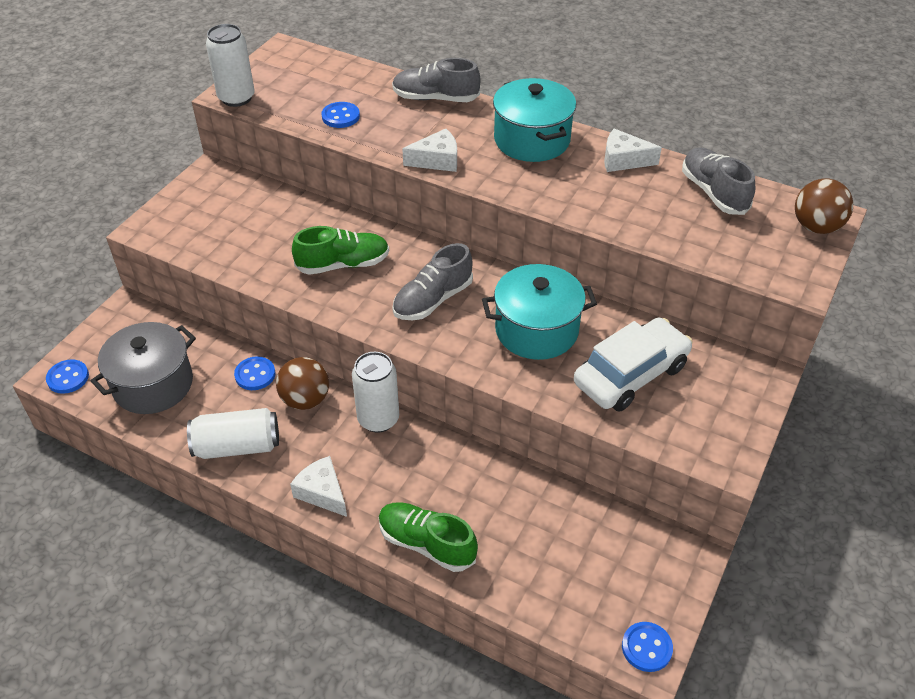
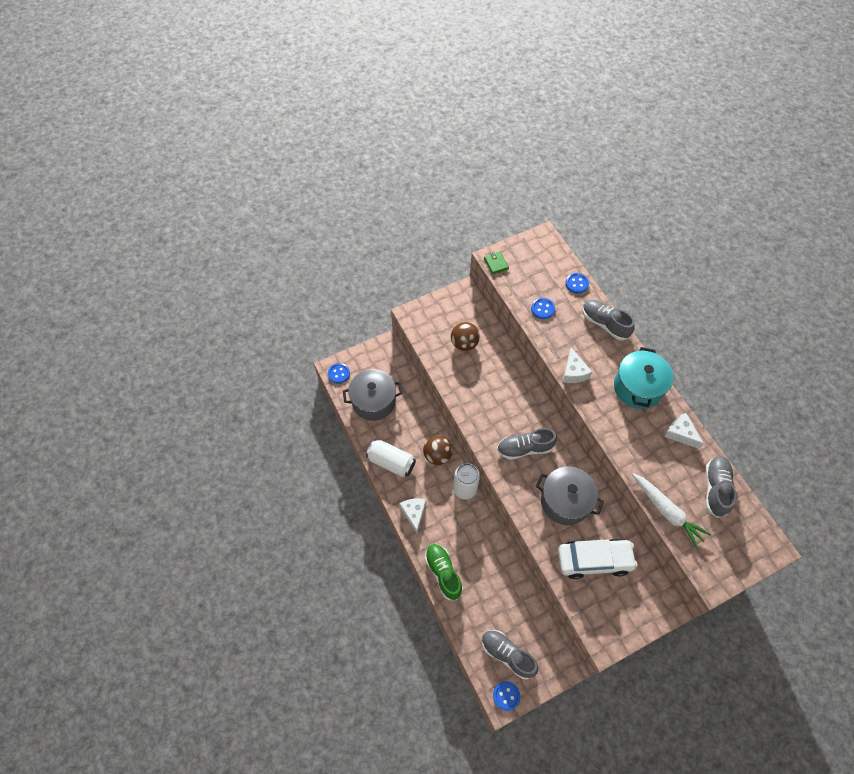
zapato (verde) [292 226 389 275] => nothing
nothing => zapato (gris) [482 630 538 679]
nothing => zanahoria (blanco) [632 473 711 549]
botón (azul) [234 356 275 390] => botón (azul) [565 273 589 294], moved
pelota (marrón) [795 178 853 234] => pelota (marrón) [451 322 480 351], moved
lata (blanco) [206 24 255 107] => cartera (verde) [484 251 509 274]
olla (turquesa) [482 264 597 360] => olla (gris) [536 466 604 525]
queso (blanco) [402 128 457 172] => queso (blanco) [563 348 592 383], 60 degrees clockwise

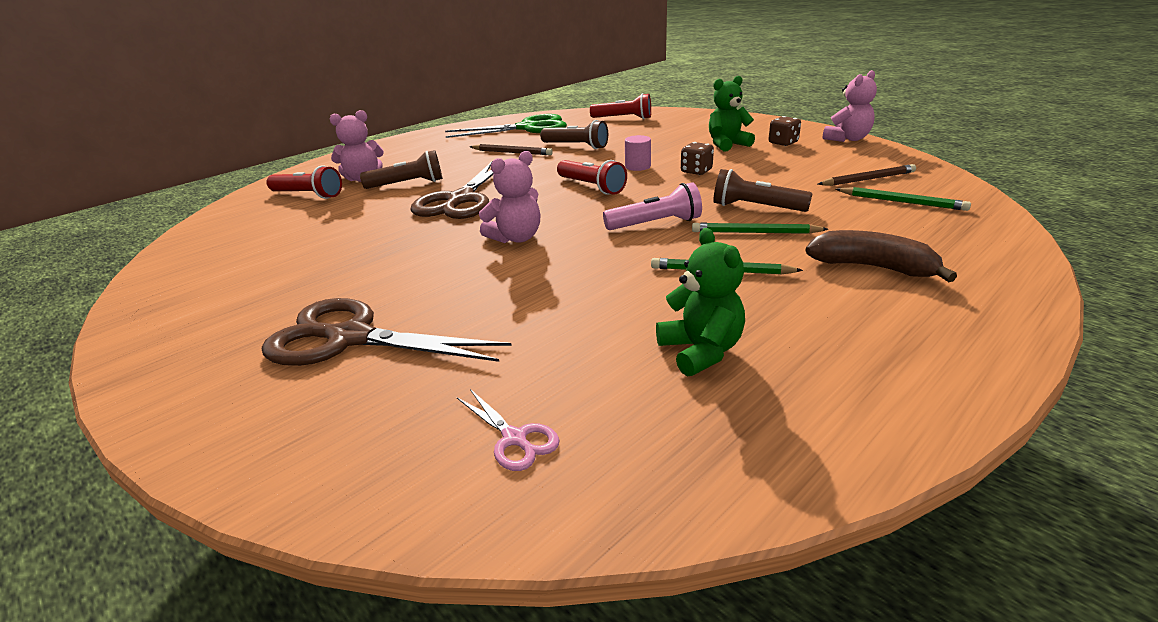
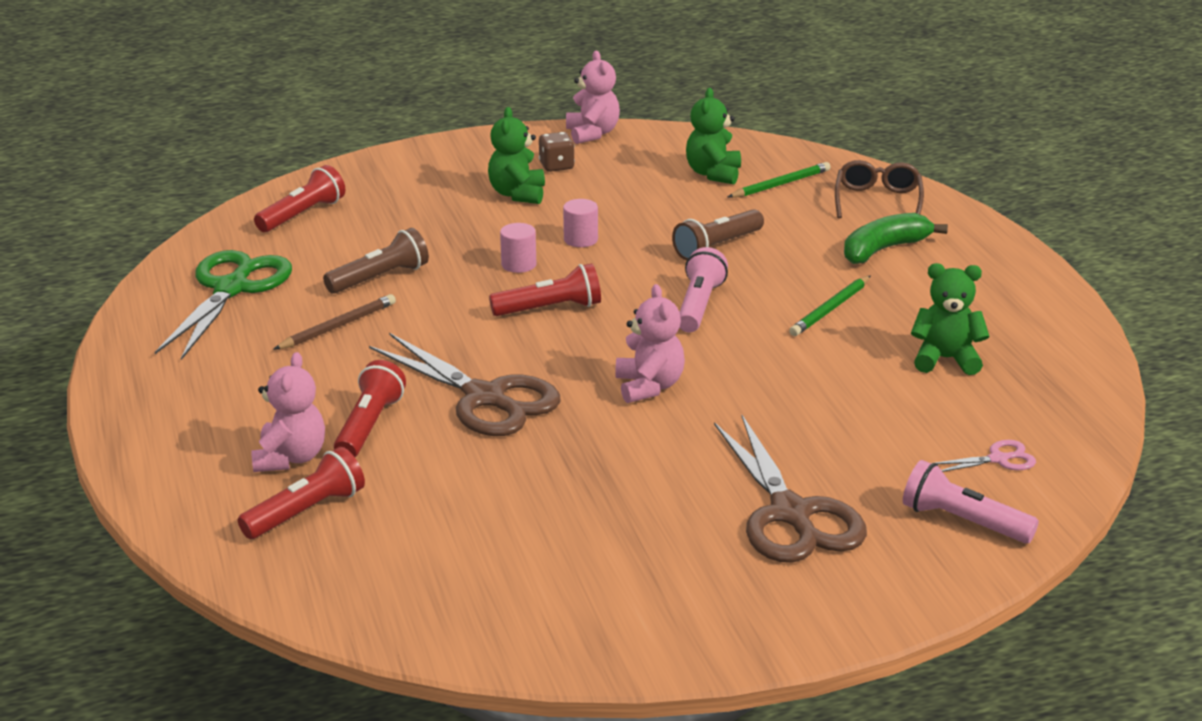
lápiz (verde) [692 223 828 234] => nothing
nothing => gafas (marrón) [835 160 924 218]
nothing => lámpara de mano (rosa) [903 460 1039 543]
dado (marrón) [681 142 714 175] => cilindro (rosa) [563 199 598 247]
lápiz (marrón) [818 164 916 186] => osito (verde) [686 88 741 184]
lámpara de mano (marrón) [360 150 443 189] => lámpara de mano (rojo) [334 360 406 457]
plátano (marrón) [806 230 957 282] => plátano (verde) [844 213 948 264]
tijeras (marrón) [262 298 512 366] => tijeras (marrón) [714 415 867 563], 60 degrees counterclockwise

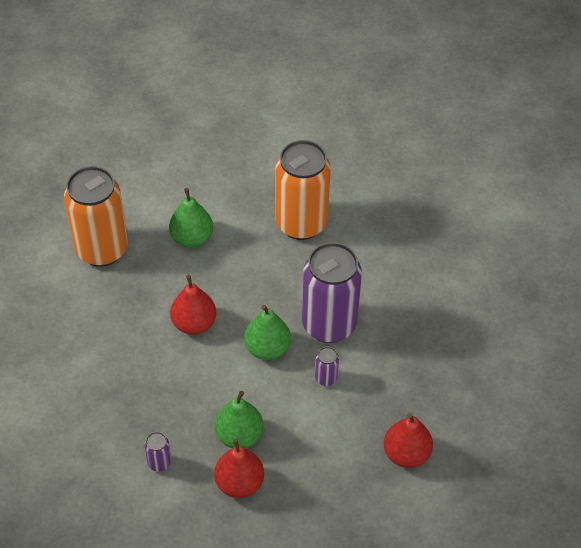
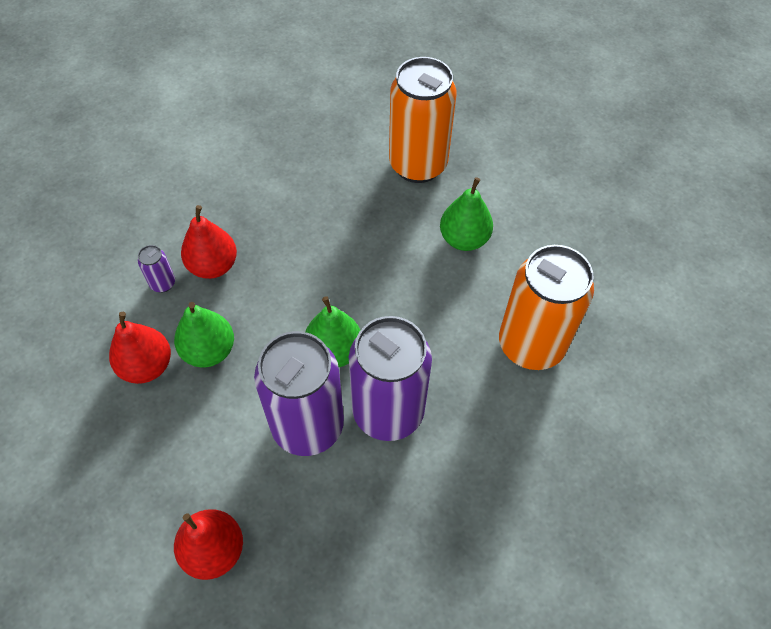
pera (rojo) [170 275 216 335] => pera (rojo) [181 205 237 279], moved
lata (morado) [315 347 339 386] => lata (morado) [254 331 344 456], x2.48

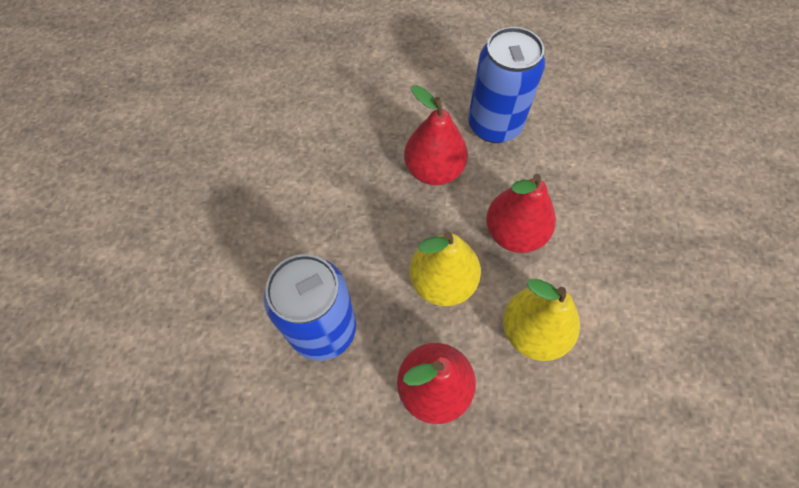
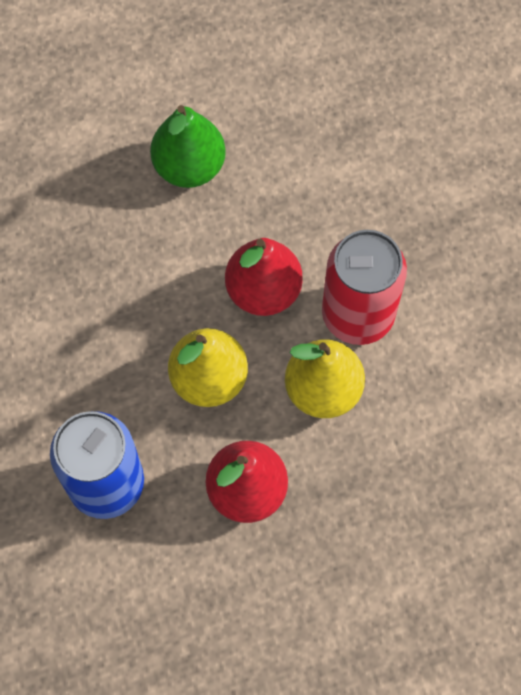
pera (rojo) [404 85 468 185] => nothing
nothing => lata (rojo) [322 230 407 345]
lata (azul) [468 27 545 143] => pera (verde) [150 105 226 188]

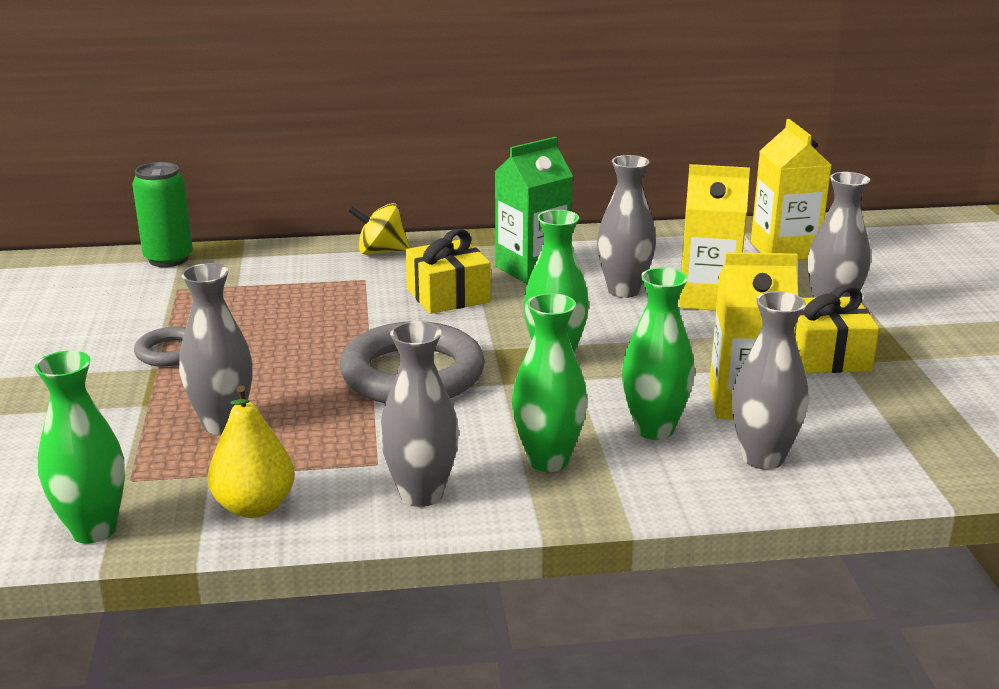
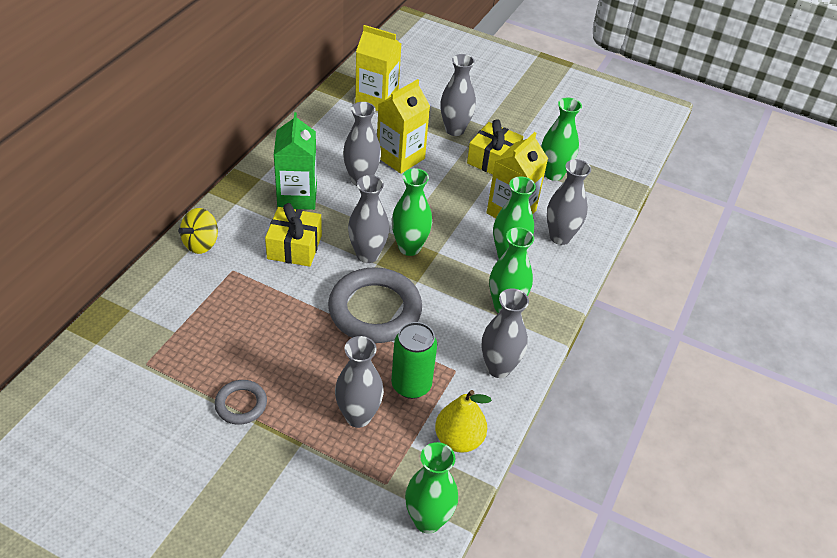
nothing => florero (gris) [348 175 390 263]
nothing => florero (verde) [541 98 582 181]
lata (verde) [132 162 193 267] => lata (verde) [391 322 437 399], moved

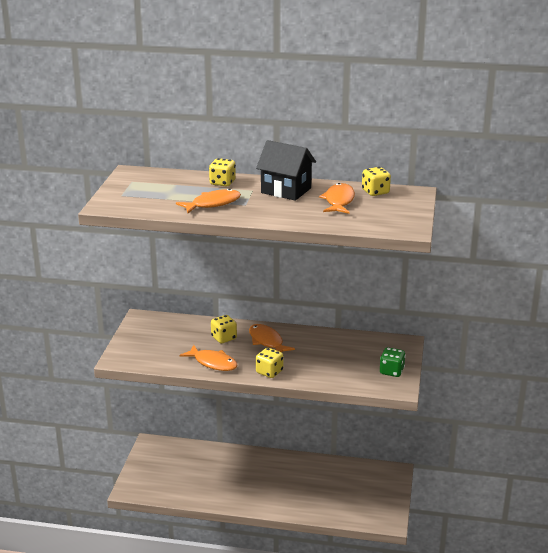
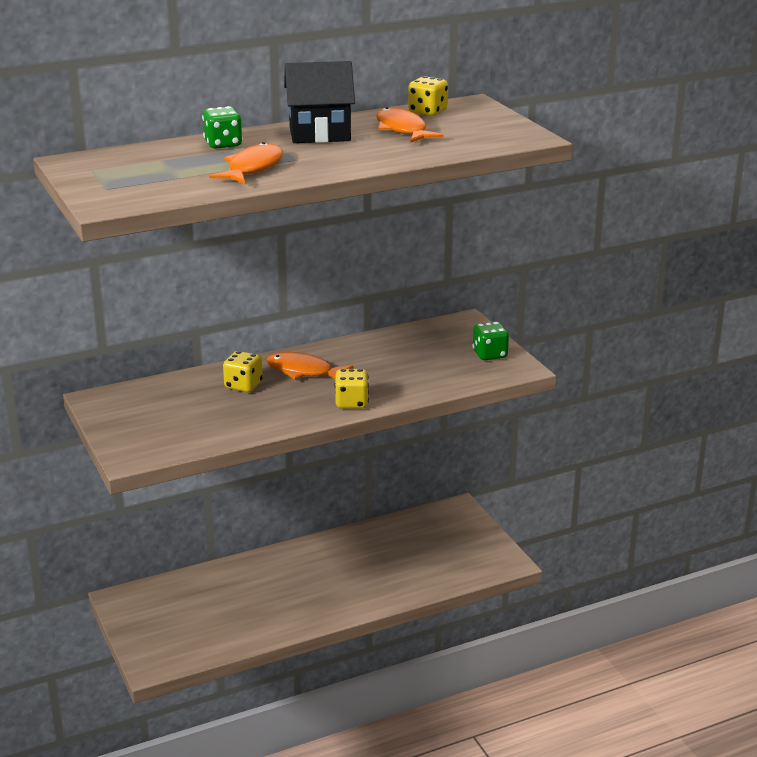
pez (naranja) [179 345 238 371] => nothing
dado (amarillo) [209 158 236 187] => dado (verde) [202 106 243 149]

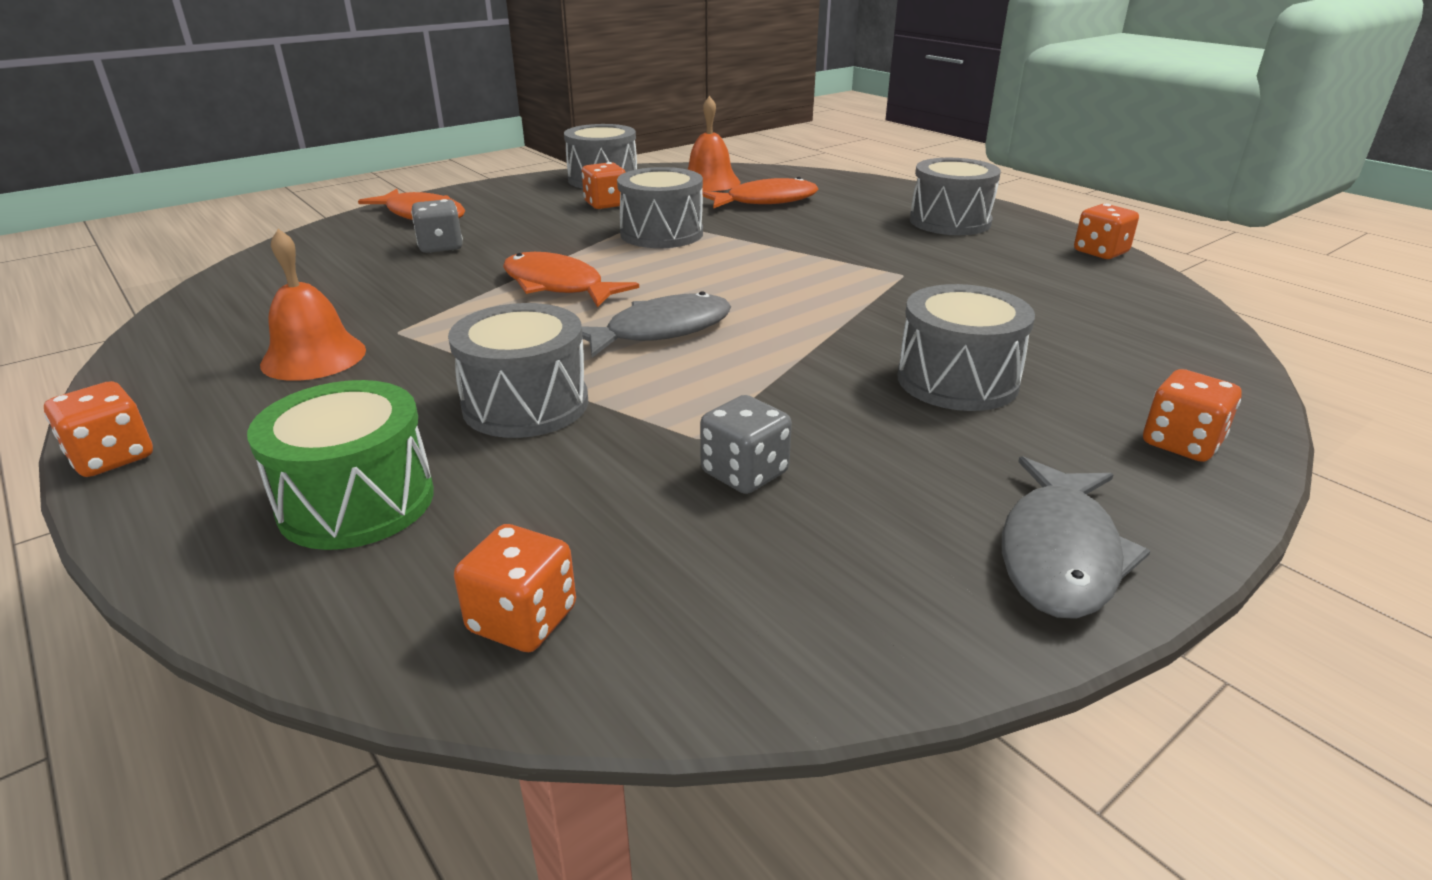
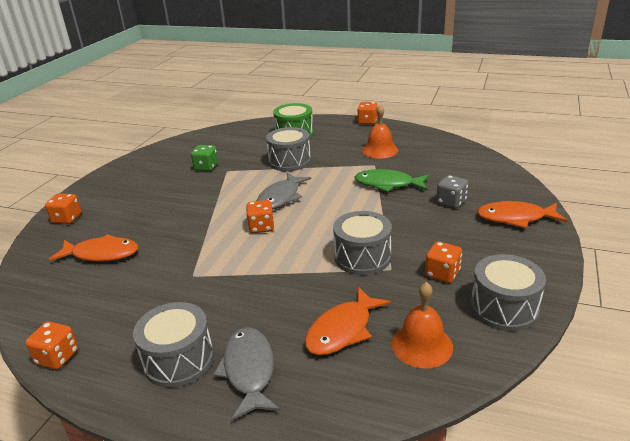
tambor (gris) [898 284 1035 411] => nothing
nothing => pez (verde) [355 169 429 192]
dado (naranja) [454 524 576 652] => dado (naranja) [246 200 274 233], moved
pez (naranja) [503 252 639 308] => pez (naranja) [49 234 138 262], moved
pez (gris) [1002 456 1150 619] => pez (gris) [213 327 281 420], moved
dado (gris) [700 395 792 494] => dado (verde) [191 145 218 171]

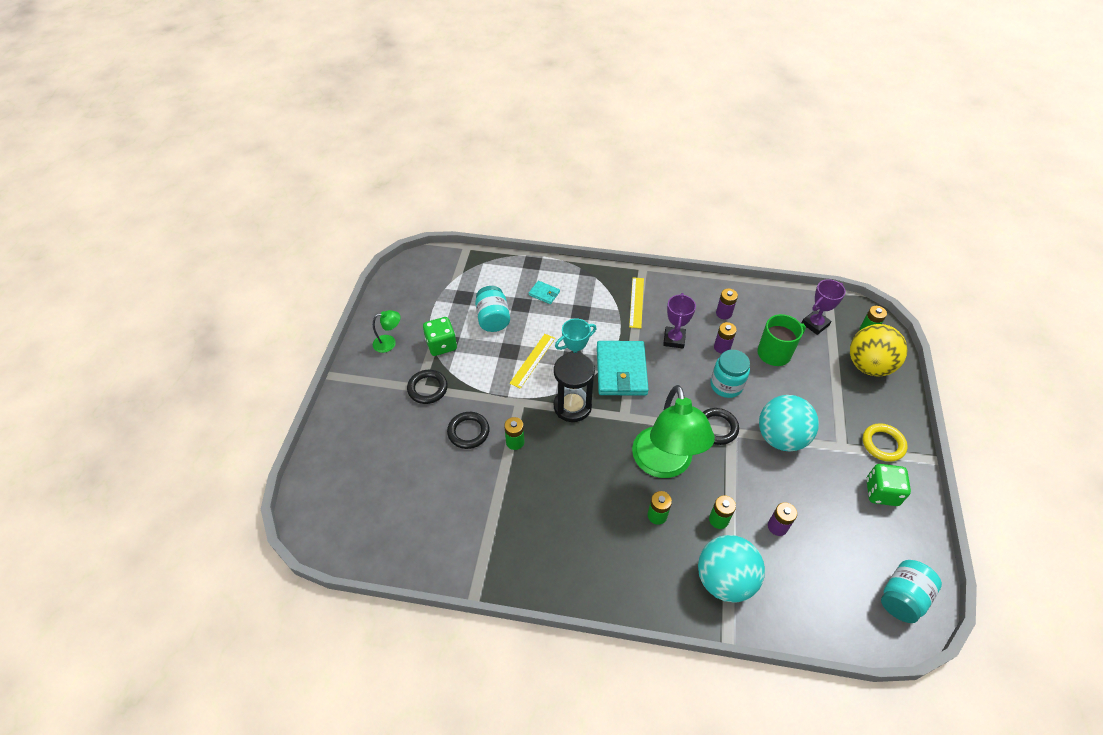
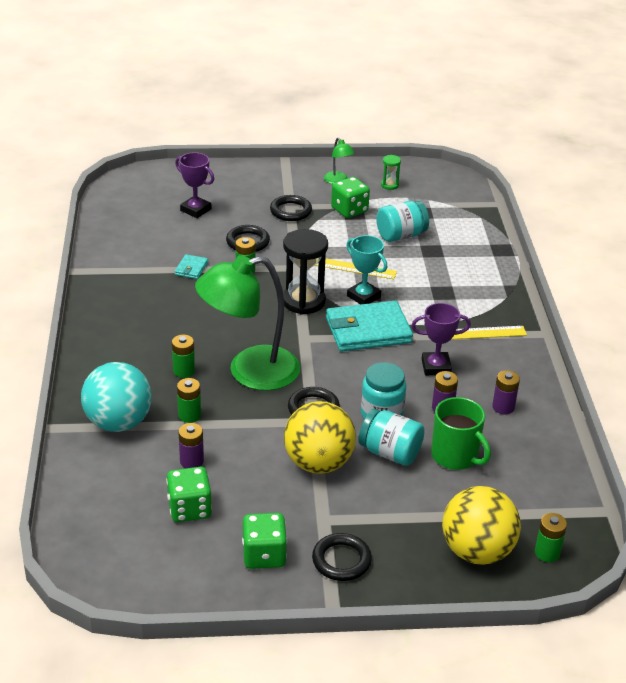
nothing => dado (verde) [166 467 212 522]
nothing => reloj de arena (verde) [381 155 401 190]
cartera (turquesa) [529 281 560 304] => cartera (turquesa) [175 254 208 279], moved
trofeo (morado) [802 279 846 335] => trofeo (morado) [175 152 214 218], moved
tarro (turquesa) [881 560 942 623] => tarro (turquesa) [359 409 425 466], moved
pelota (turquesa) [759 395 819 451] => pelota (amarillo) [284 401 356 474]
anillo (amarillo) [863 423 907 462] => anillo (negro) [312 533 372 581]

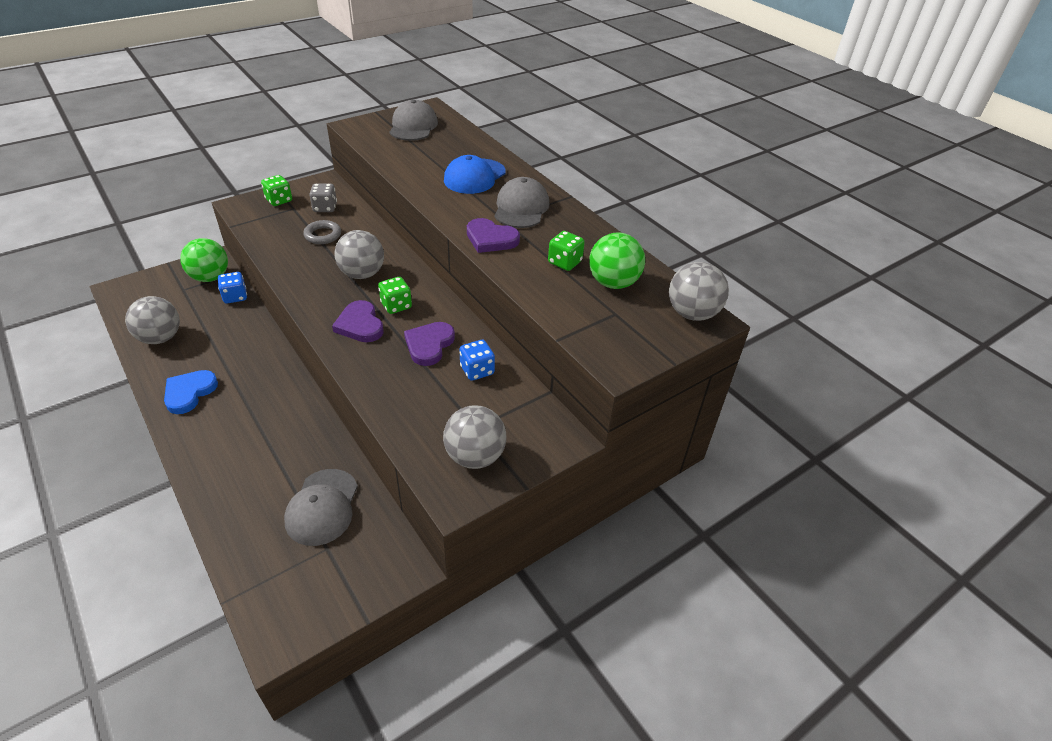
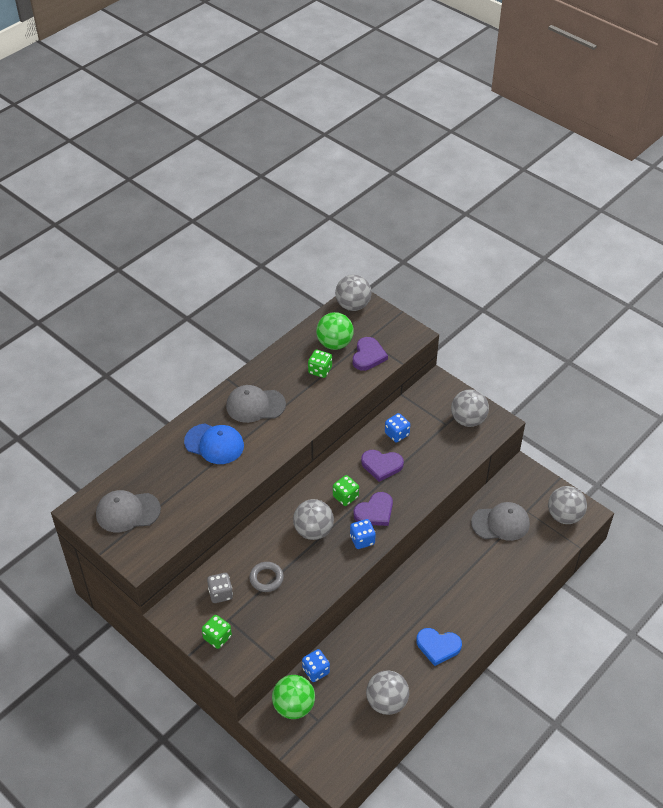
nothing => dado (azul) [350 519 376 549]
nothing => pelota (gris) [548 486 587 524]
corazón (morado) [467 218 520 253] => corazón (morado) [353 337 388 371], moved

